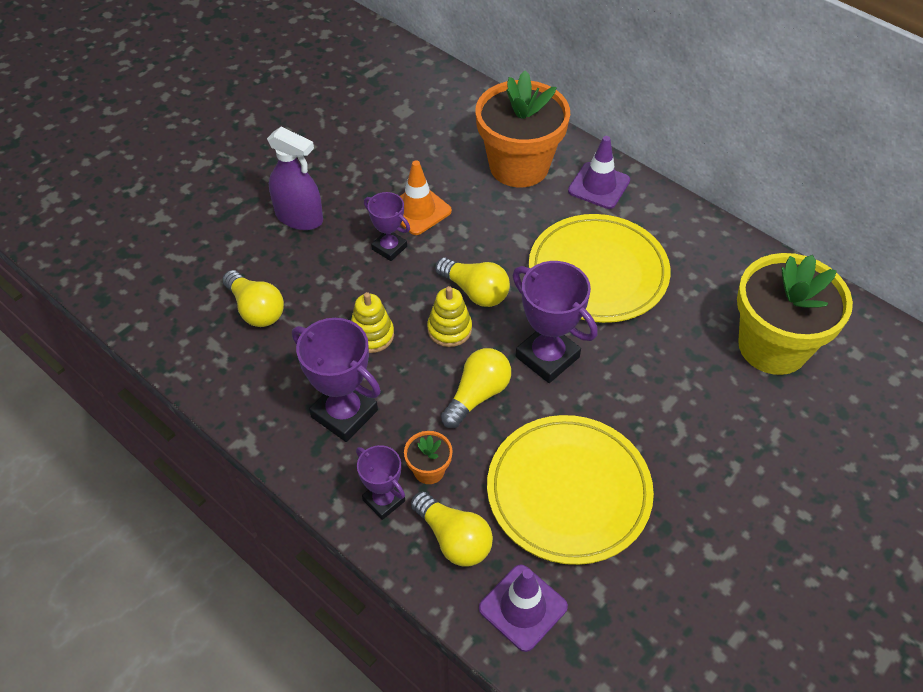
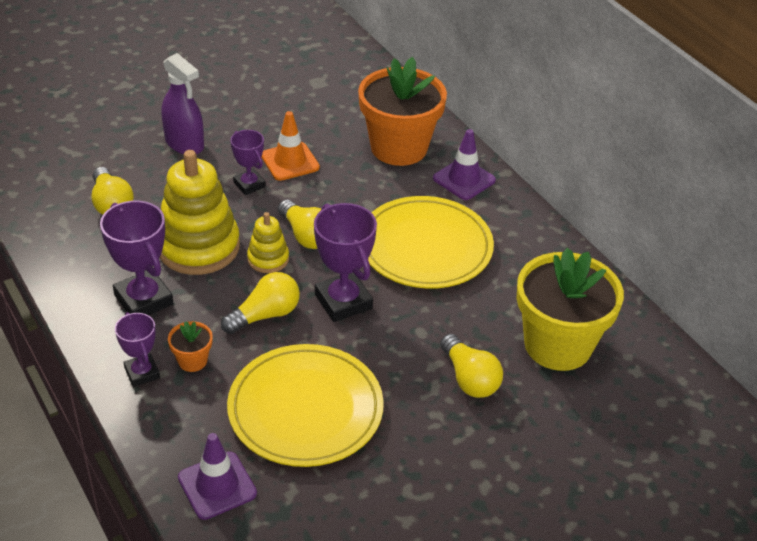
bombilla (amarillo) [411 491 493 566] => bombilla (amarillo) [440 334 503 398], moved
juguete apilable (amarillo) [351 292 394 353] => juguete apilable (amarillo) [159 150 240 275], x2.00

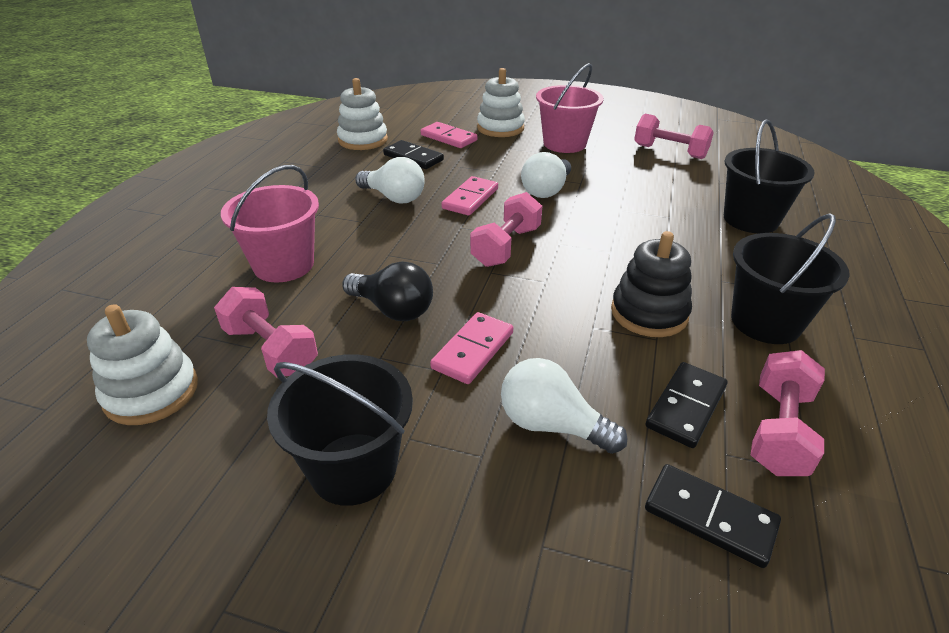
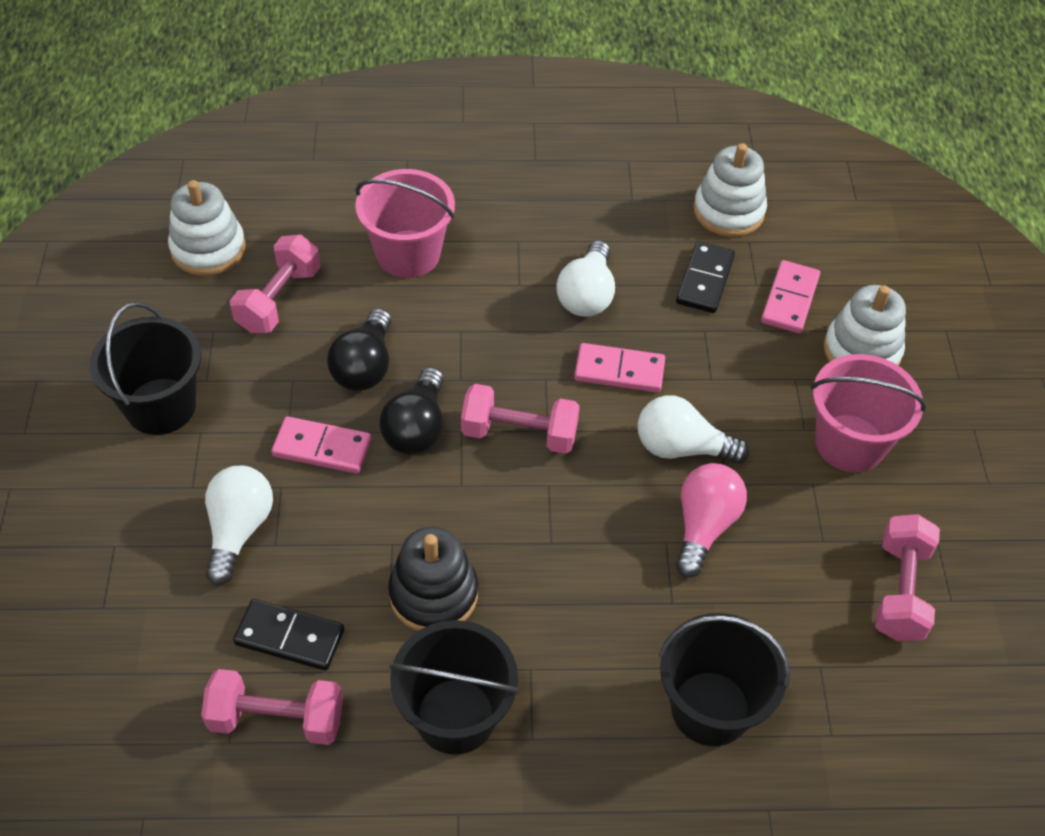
ficha de dominó (negro) [645 464 781 568] => nothing
nothing => bombilla (negro) [379 367 444 455]
nothing => bombilla (rosa) [675 463 747 578]

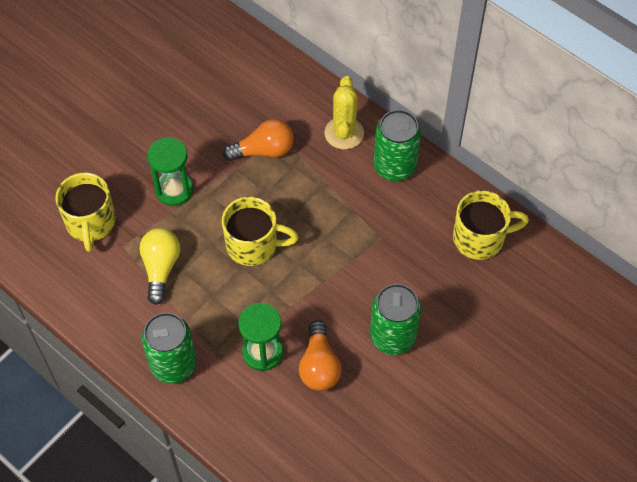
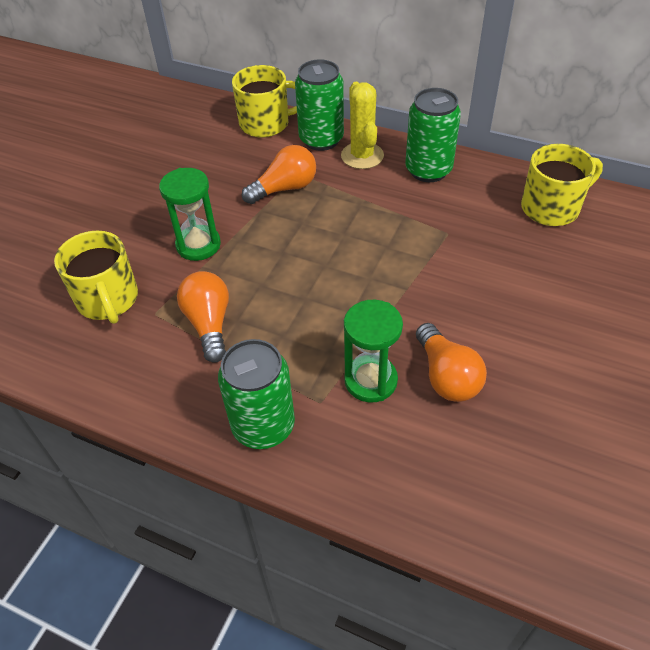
taza (amarillo) [222 196 298 266] => taza (amarillo) [232 65 297 138], moved
lata (verde) [370 284 421 355] => lata (verde) [295 59 344 151], moved
bombilla (amarillo) [139 228 180 305] => bombilla (naranja) [177 271 229 363]

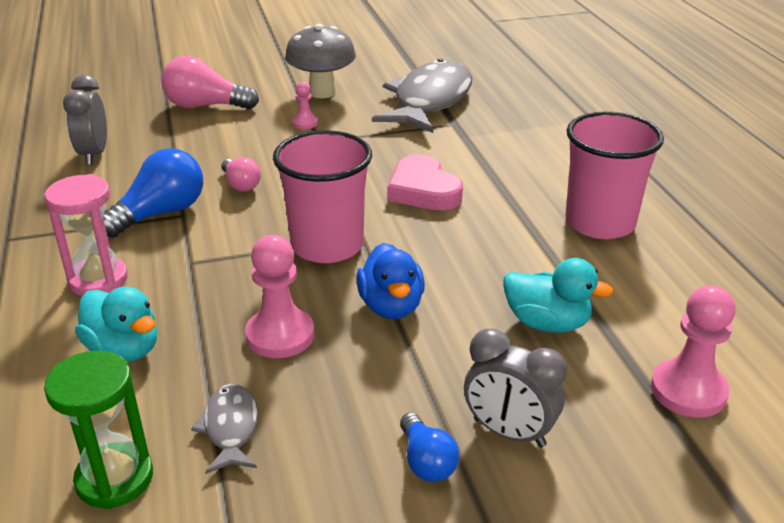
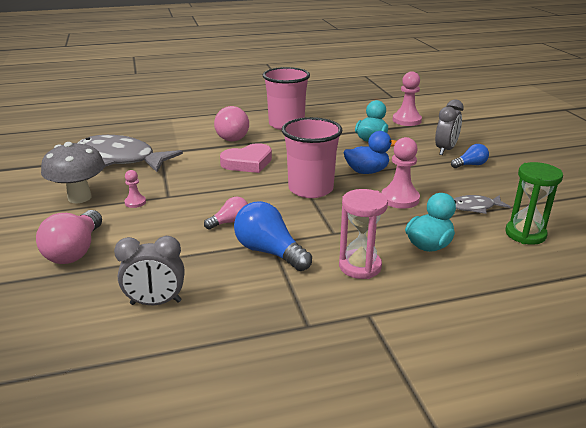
nothing => bombilla (rosa) [214 106 249 141]

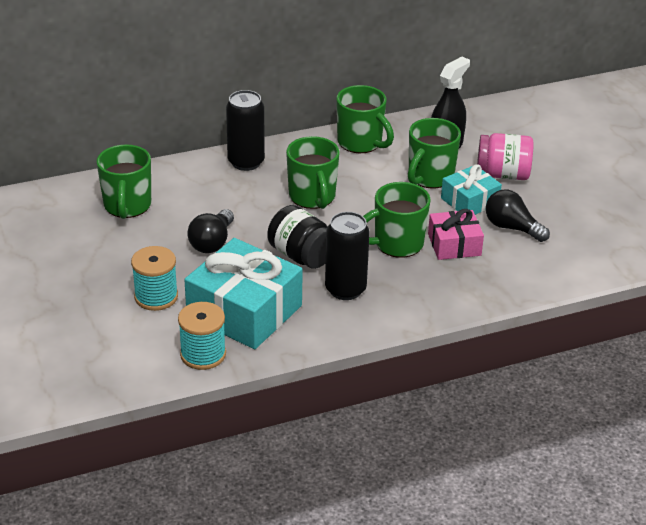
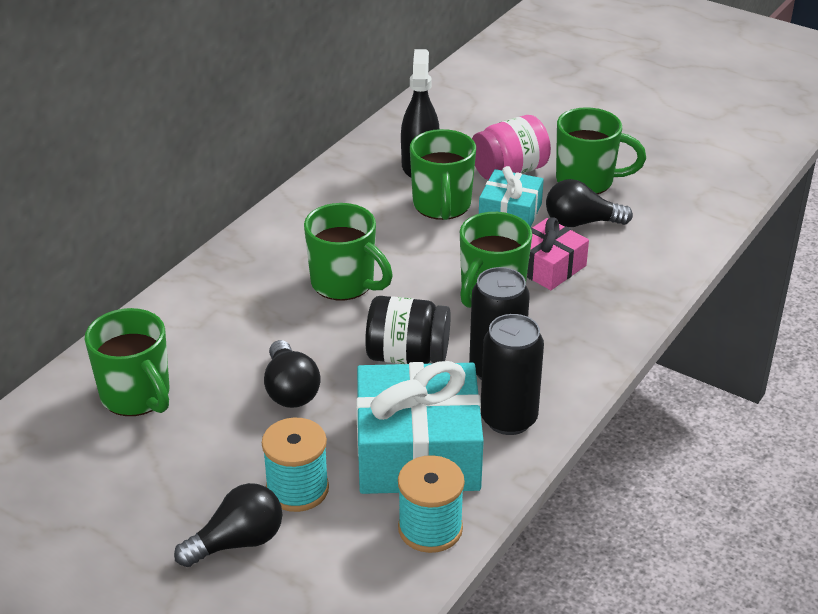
nothing => bombilla (negro) [174 483 282 567]
lata (negro) [226 90 265 171] => lata (negro) [481 314 544 435], moved
taza (verde) [336 85 394 153] => taza (verde) [556 107 646 194], moved

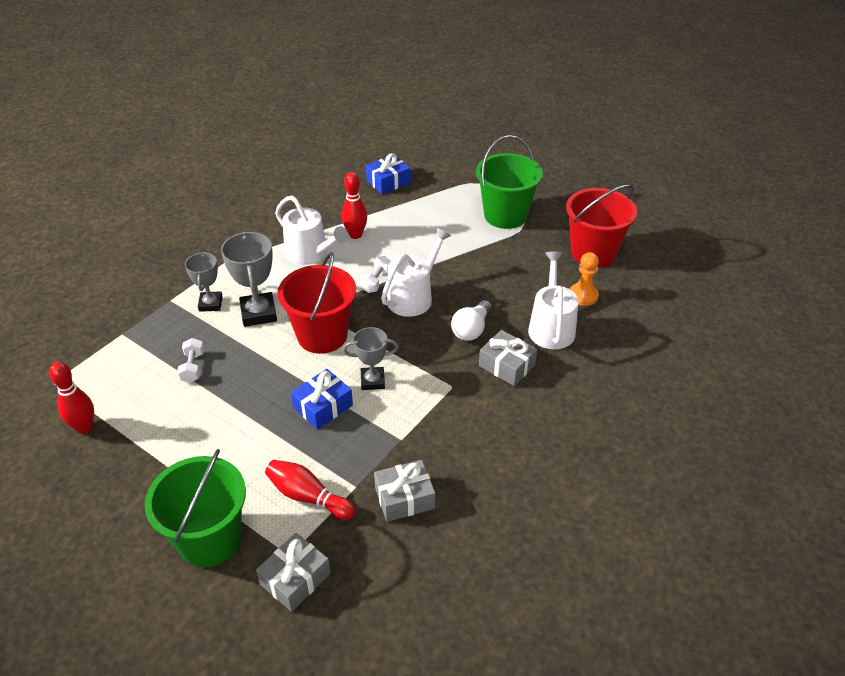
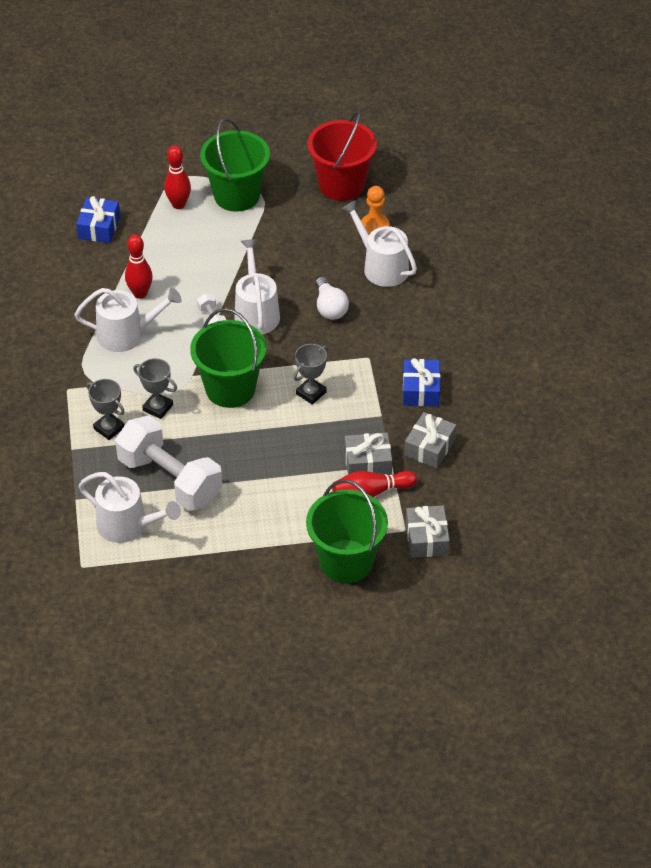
nothing => regadera (blanco) [78 472 181 543]
bolo (rojo) [49 362 94 434] => bolo (rojo) [164 145 191 209], moved
regalo (azul) [291 369 353 430] => regalo (azul) [403 358 440 406], moved
regalo (gris) [479 330 537 386] => regalo (gris) [345 432 392 475], moved
balde (rojo) [278 252 356 354] => balde (verde) [190 308 266 408]
mancuerna (blanco) [177 338 204 383] => mancuerna (blanco) [115 416 222 511], x2.45
trofeo (gris) [221 232 277 327] => trofeo (gris) [133 358 177 419], x0.65

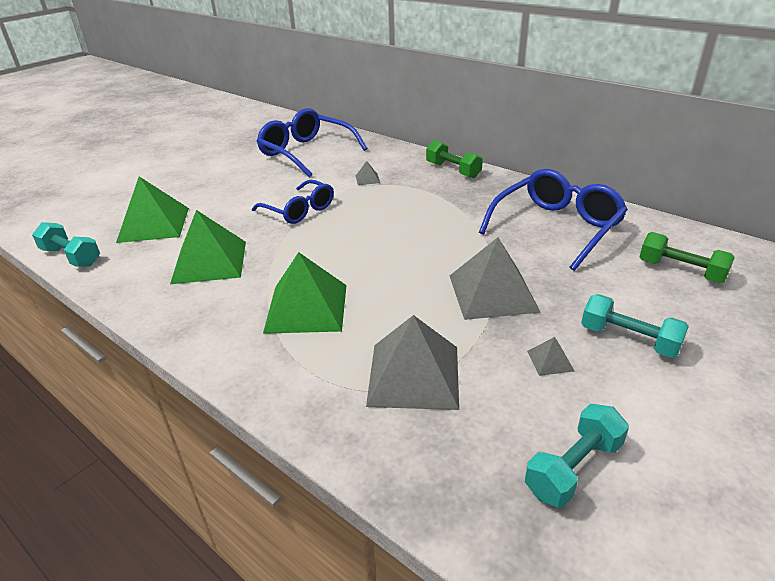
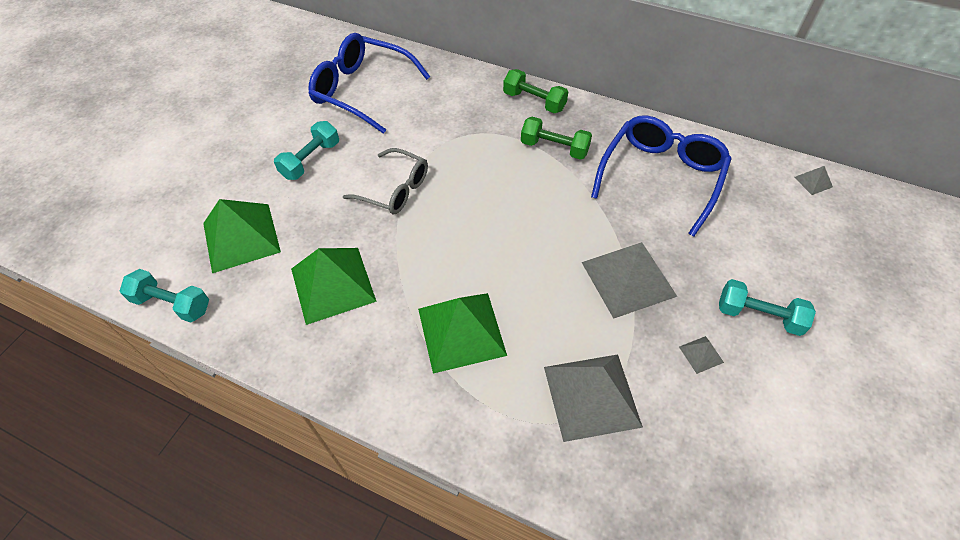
pirámide (gris) [356 161 380 185] => pirámide (gris) [794 166 833 195], moved
mancuerna (turquesa) [525 404 629 508] => mancuerna (turquesa) [274 121 339 180], moved
mancuerna (verde) [639 232 735 283] => mancuerna (verde) [521 117 592 160], moved
gafas (azul) [252 180 334 224] => gafas (gris) [343 148 428 214]

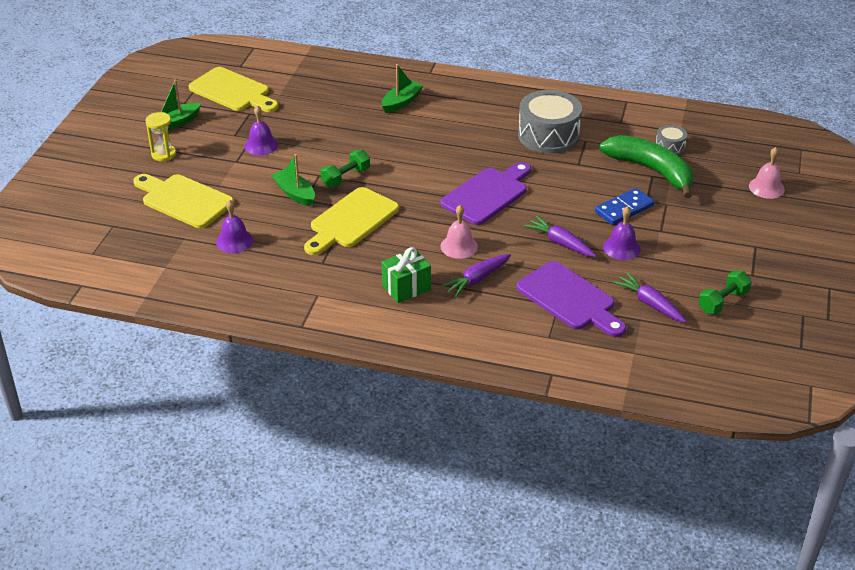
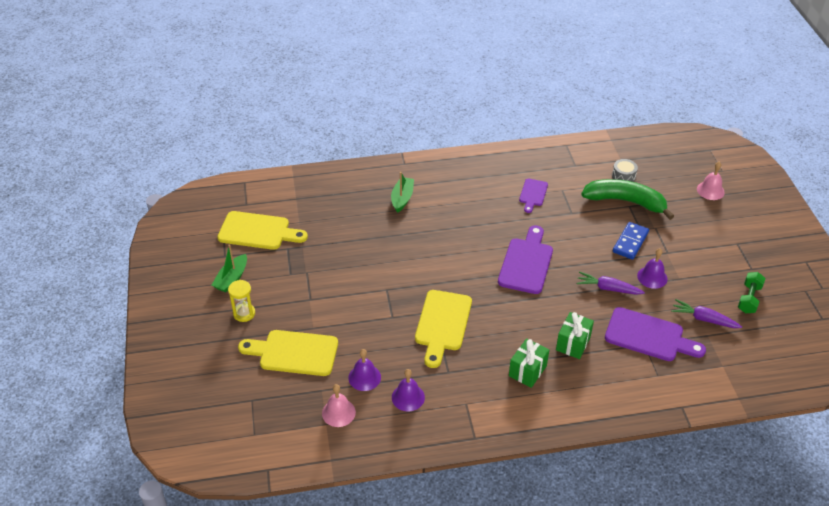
barco (verde) [272 154 315 206] => nothing
mancuerna (verde) [321 150 370 188] => nothing
campana (morado) [244 105 278 155] => campana (morado) [392 369 425 411], moved
campana (rosa) [440 205 478 259] => campana (rosa) [322 384 356 427], moved
zanahoria (morado) [441 254 511 297] => regalo (verde) [556 312 594 359]
tambor (gris) [518 90 582 154] => tabla de cortar (morado) [519 179 548 213]

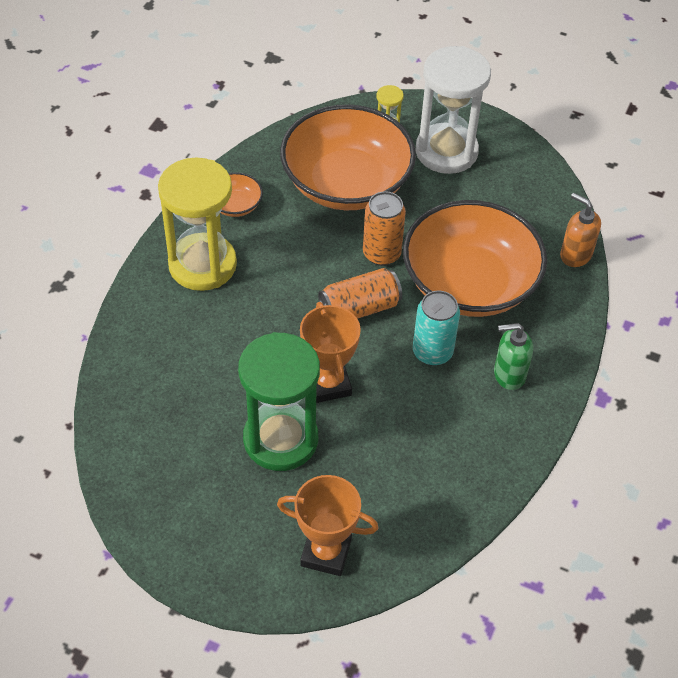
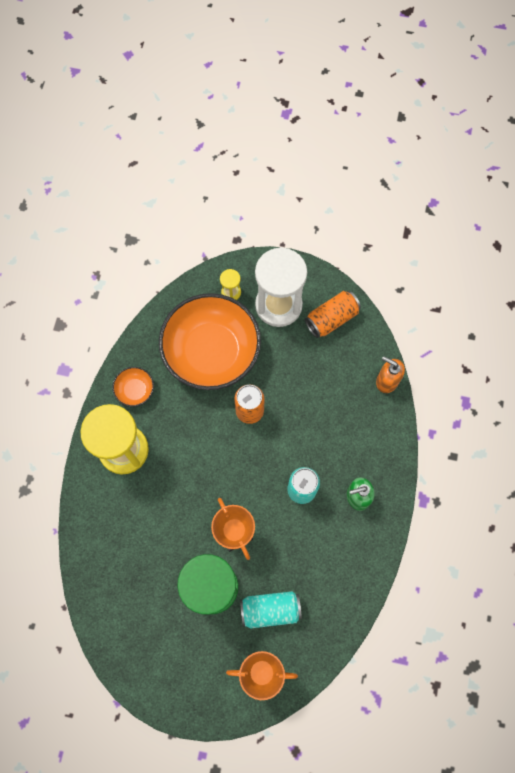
cuenco (naranja) [403 200 547 317] => nothing
nothing => lata (turquesa) [240 591 302 628]
lata (naranja) [318 268 402 319] => lata (naranja) [305 291 361 338], moved

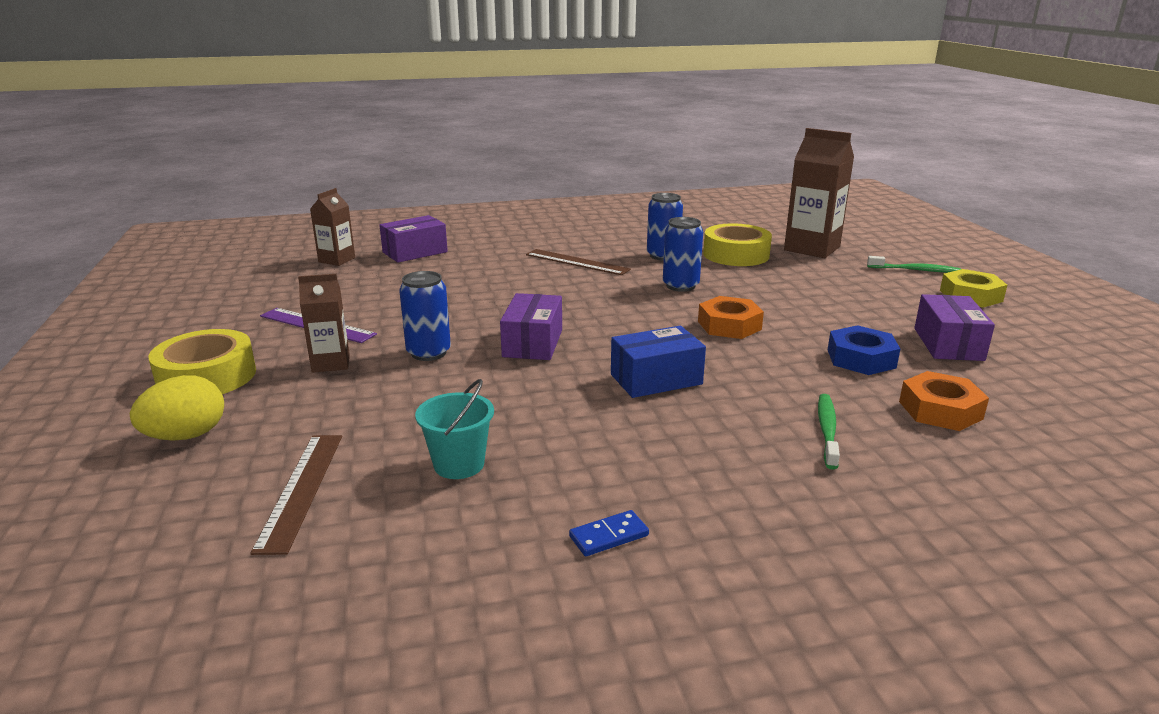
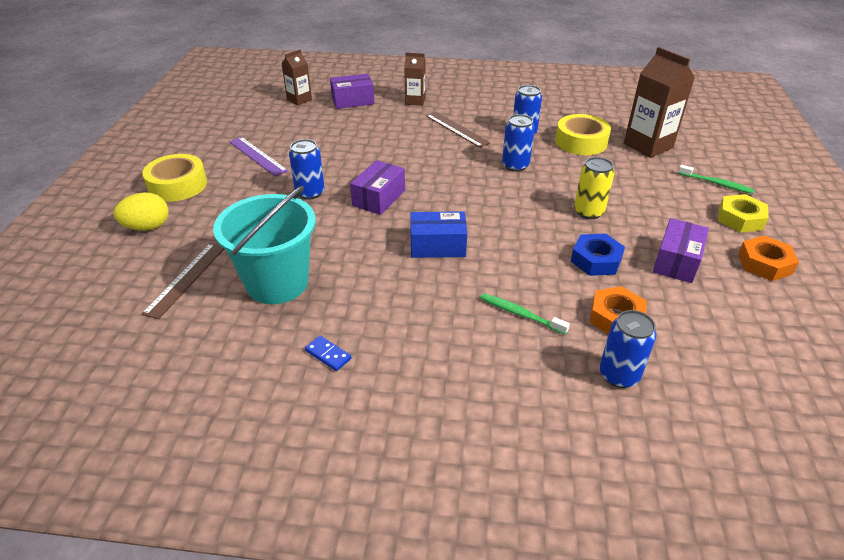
nothing => lata (amarillo) [574 157 614 219]
nothing => lata (azul) [599 310 656 388]
cartón de leche (marrón) [298 274 350 373] => cartón de leche (marrón) [404 53 426 106], moved
tuerca (naranja) [698 296 764 339] => tuerca (naranja) [738 235 799 281], moved
ficha de dominó (azul) [569 510 649 556] => ficha de dominó (azul) [305 336 351 371], 45 degrees clockwise
cepillo de dientes (verde) [818 394 840 469] => cepillo de dientes (verde) [480 293 570 335], 90 degrees counterclockwise
balde (turquesa) [415 379 494 479] => balde (turquesa) [213 186 316 304], x1.98

